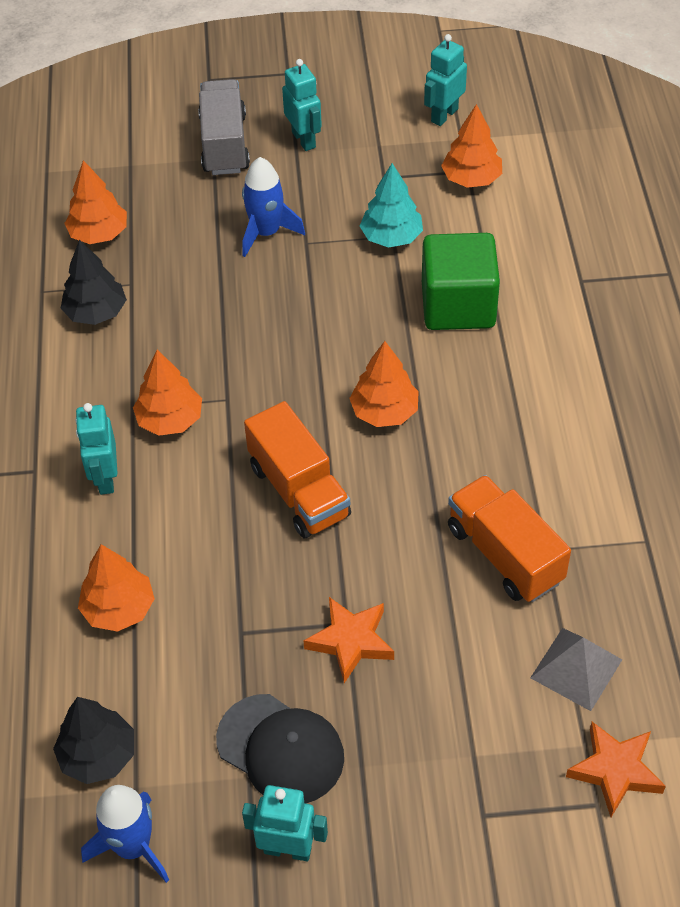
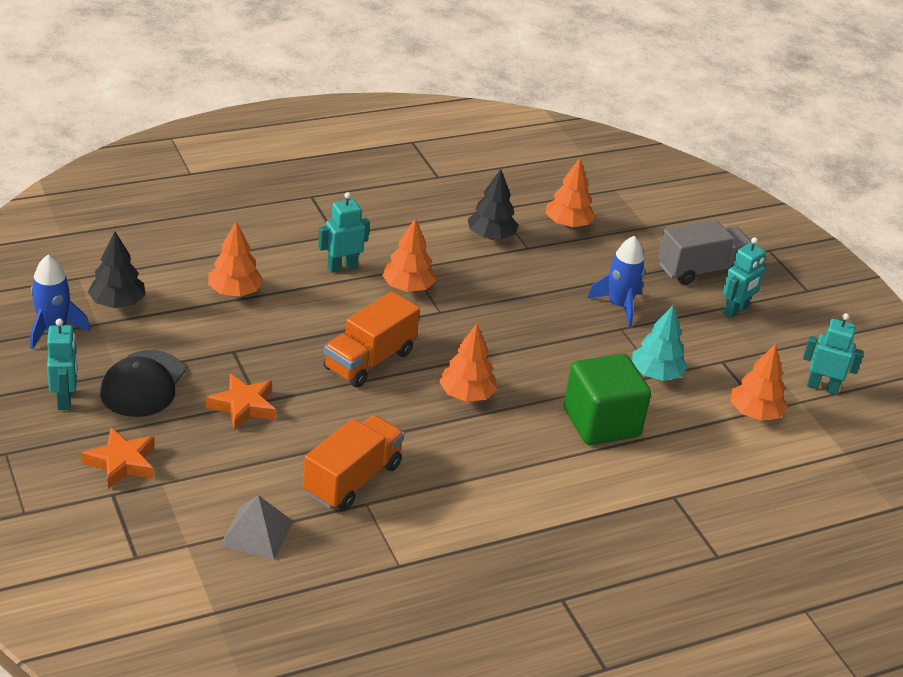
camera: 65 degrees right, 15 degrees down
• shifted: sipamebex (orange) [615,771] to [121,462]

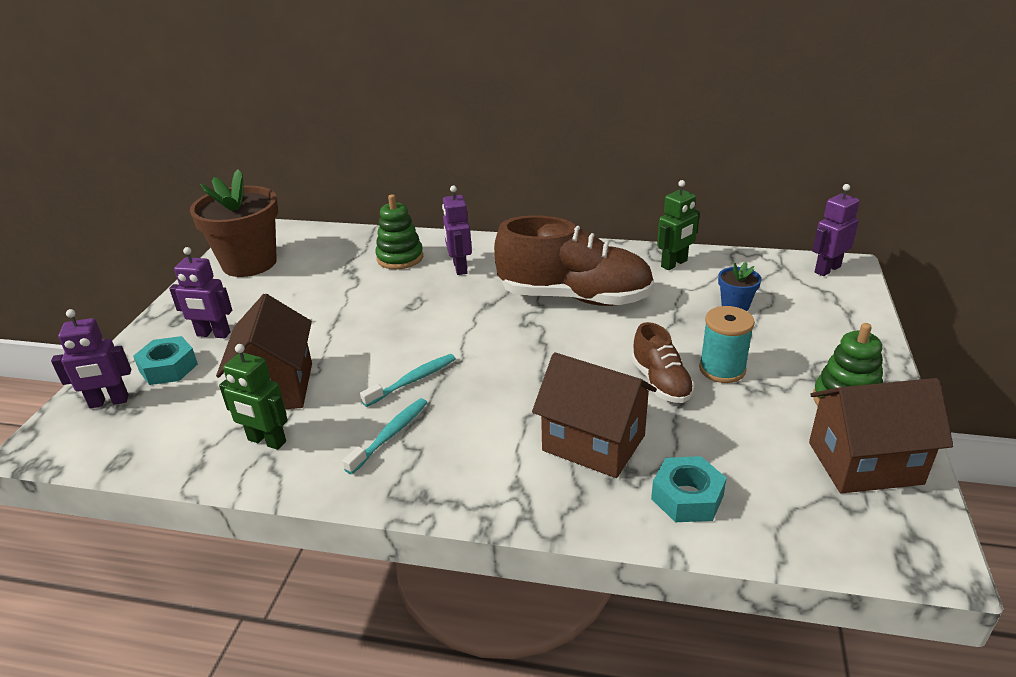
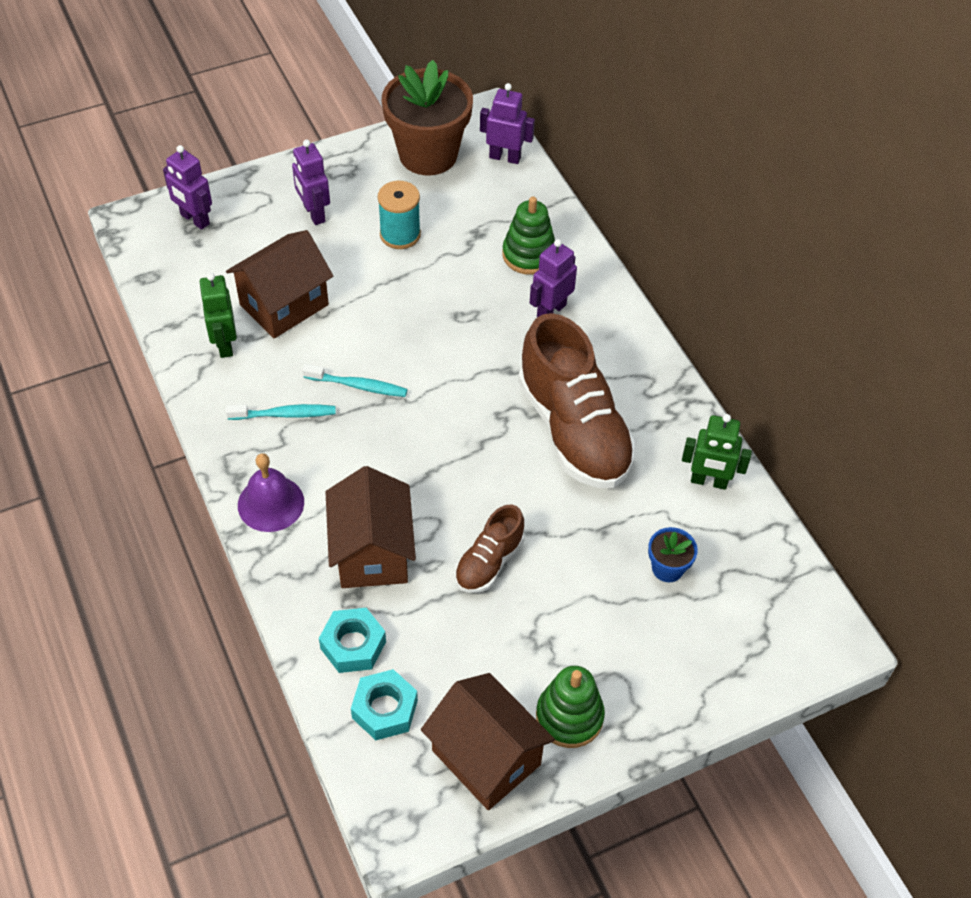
camera: 50 degrees right, 20 degrees up
• shifted: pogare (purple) [827,269] to [505,157]
• shifted: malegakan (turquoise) [722,369] to [400,234]
• shifted: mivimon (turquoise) [168,368] to [385,709]
• new: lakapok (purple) [271,503]

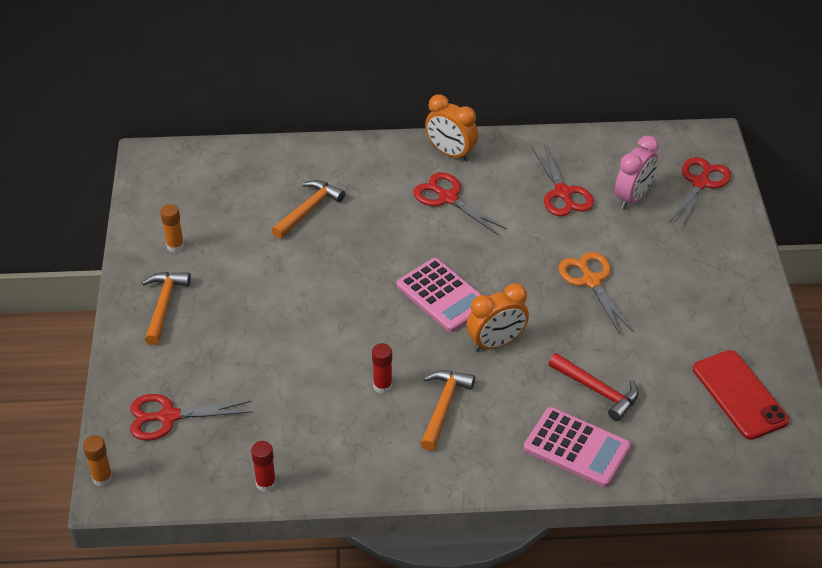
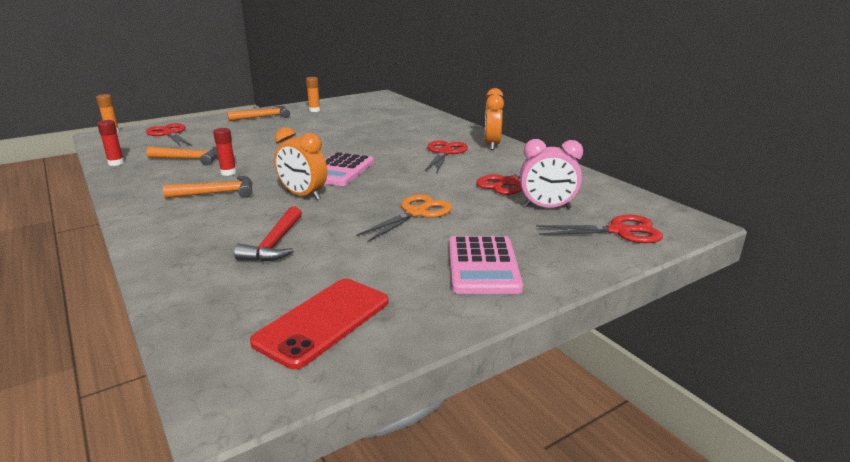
camera: 60 degrees right, 20 degrees down
• shifted: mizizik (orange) [308,209] to [190,159]
• shifted: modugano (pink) [576,448] to [483,265]

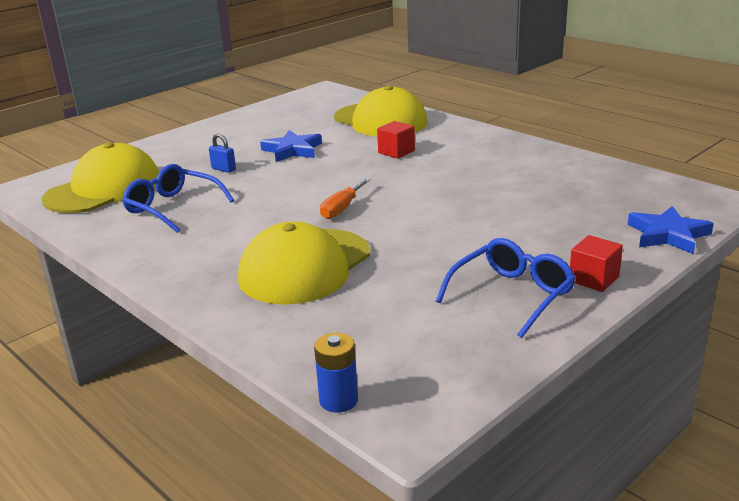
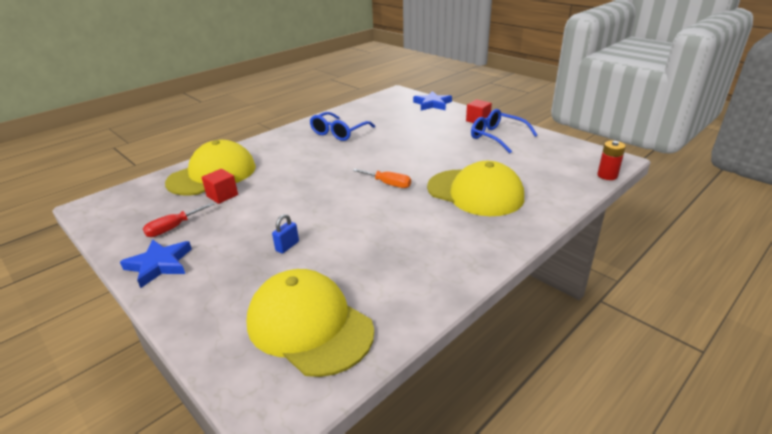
camera: 90 degrees left, 5 degrees up
• shifted: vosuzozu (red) [396,152] to [222,195]
• shifted: sipamebex (blue) [292,150] to [159,265]
• shifted: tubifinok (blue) [172,207] to [339,133]
• repainted: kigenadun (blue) [338,400] to kigenadun (red) [607,175]
• new: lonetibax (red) [173,228]

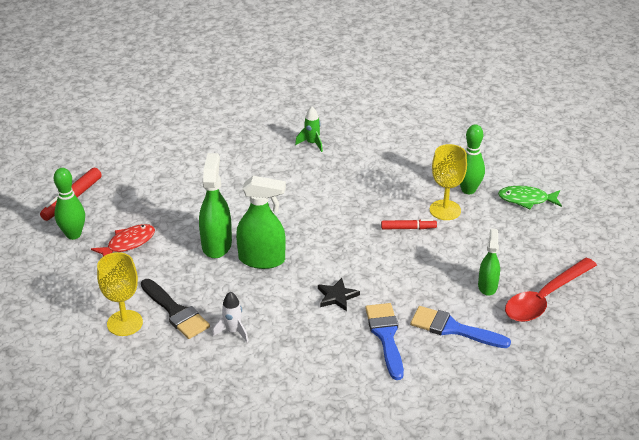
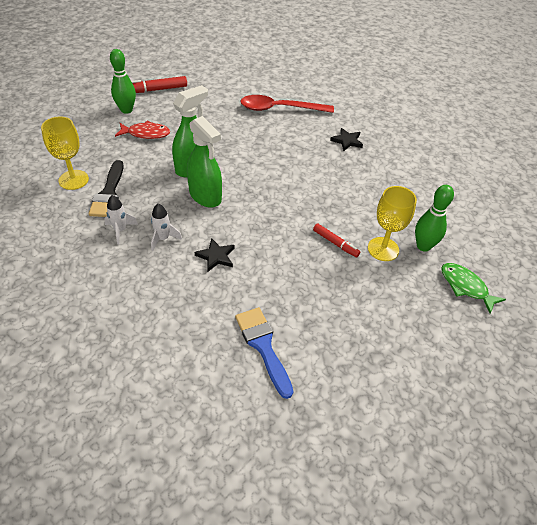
camera: 40 degrees right, 10 degrees up
• swapped: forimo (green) [312,143] to sipamebex (black) [347,141]
• gone: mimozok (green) [487,286]
• shifted: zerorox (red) [545,298] to [280,109]
• gone: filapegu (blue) [386,336]
• new: forimo (white) [163,239]

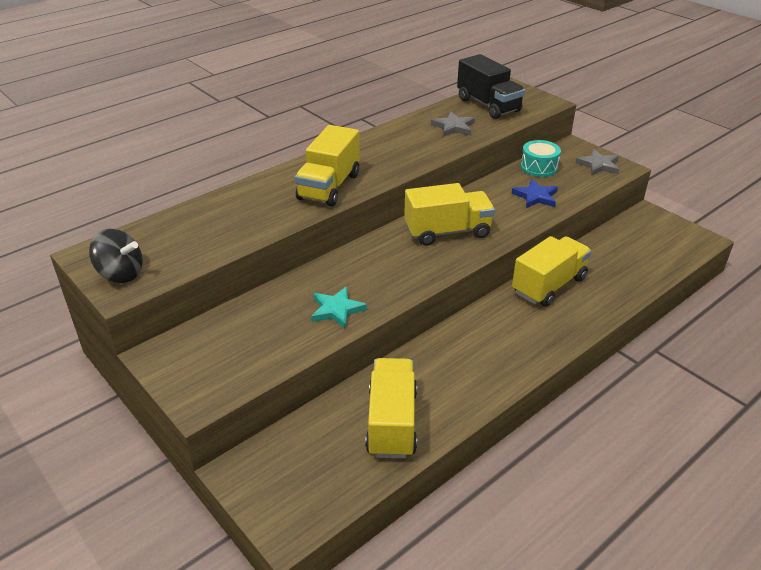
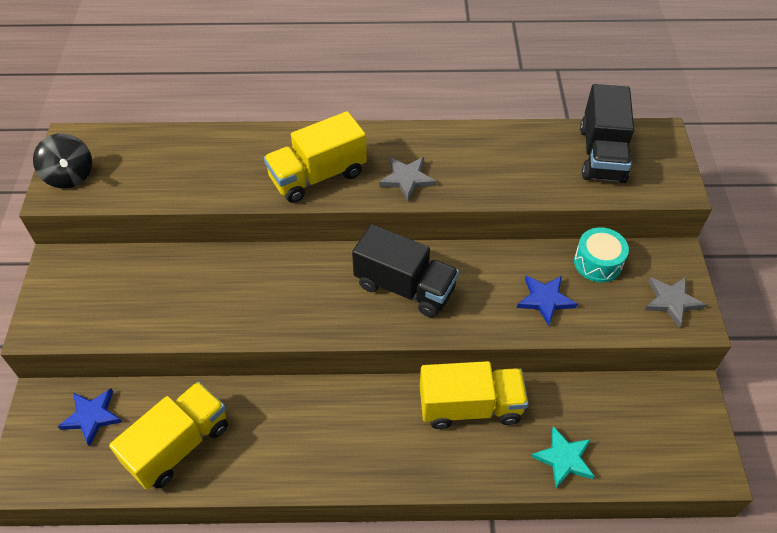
camera: 40 degrees right, 15 degrees up
• shifted: sipamebex (grey) [453,127] to [407,179]
• repainted: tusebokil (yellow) [447,232] to tusebokil (black) [404,287]
• shifted: sipamebex (turquoise) [336,309] to [564,458]
• new: sipamebex (blue) [92,417]

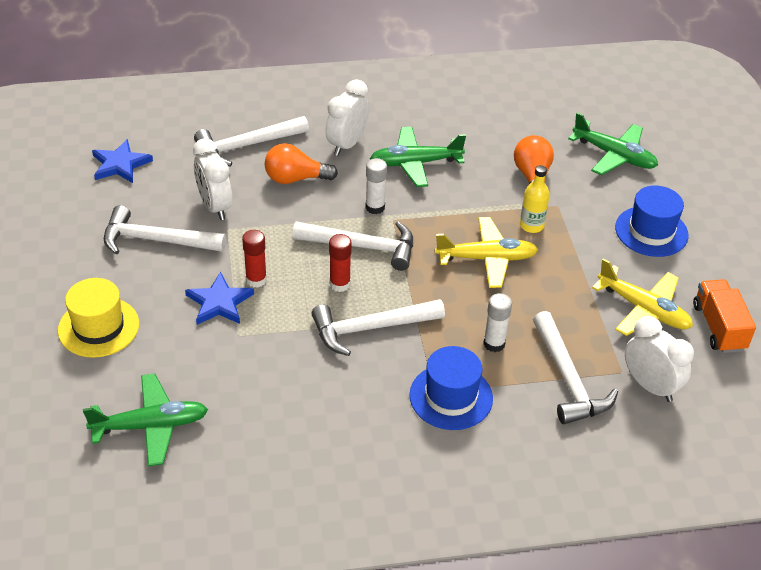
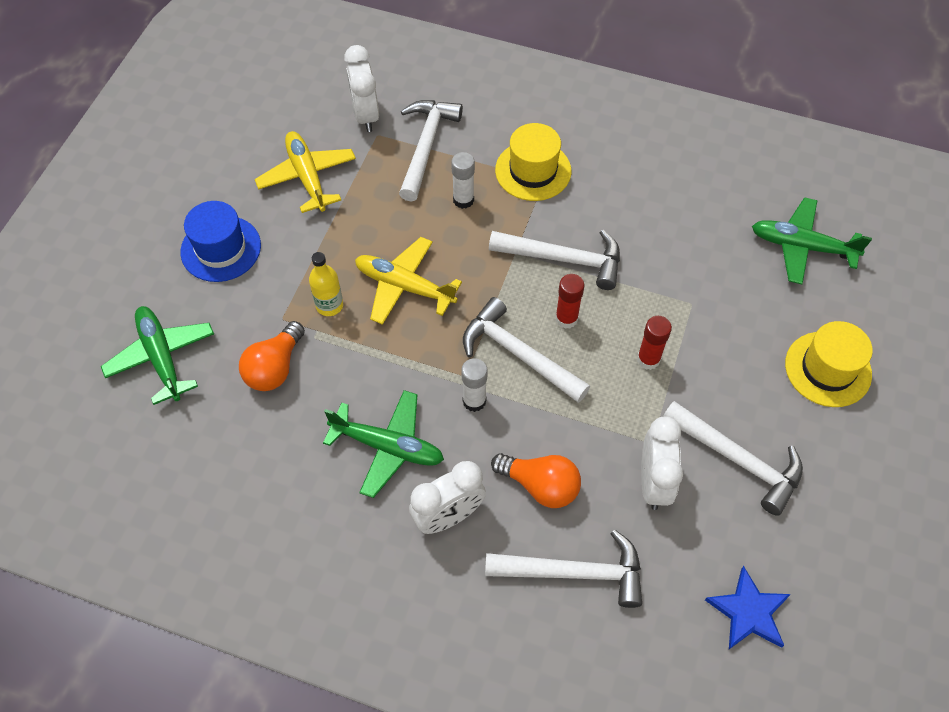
camera: 150 degrees left, 15 degrees up
• gone: sipamebex (blue) [219,302]
• gone: tusebokil (orange) [718,327]
• repainted: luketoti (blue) [451,397] to luketoti (yellow) [533,171]

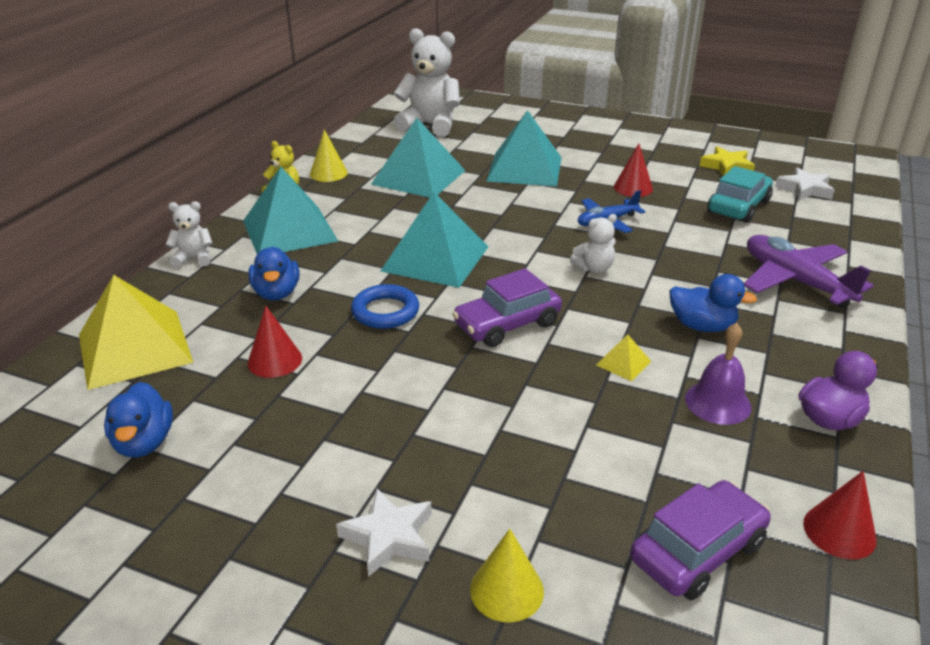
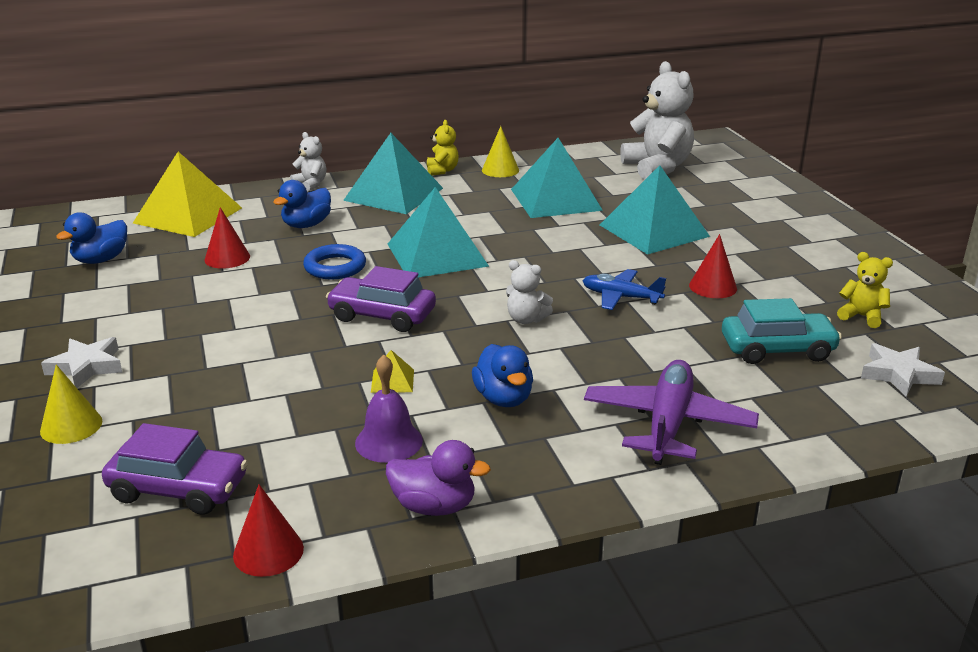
camera: 50 degrees right, 5 degrees down
• swapped: sipamebex (yellow) [726,166] to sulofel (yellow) [862,316]

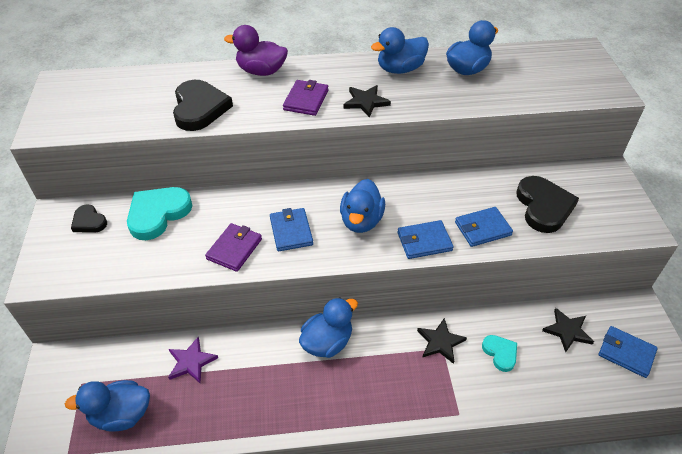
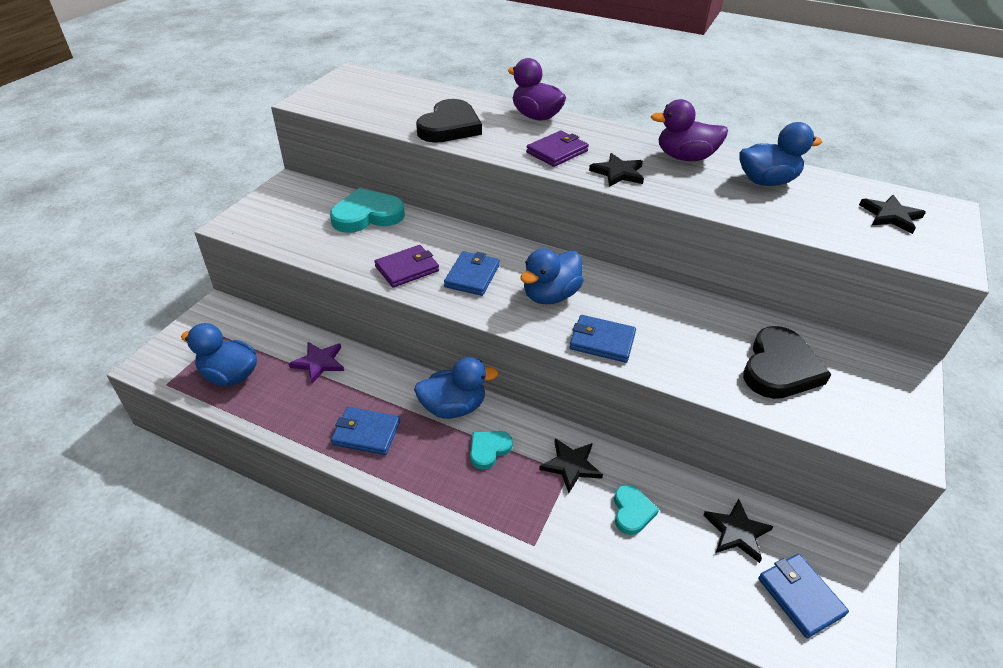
camera: 30 degrees right, 5 degrees down
• repainted: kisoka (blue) [400,69] to kisoka (purple) [685,157]
• gone: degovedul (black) [89,221]
• shifted: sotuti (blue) [482,228] to [366,433]
• new: sipamebex (black) [890,216]
• new: degovedul (turquoise) [488,450]

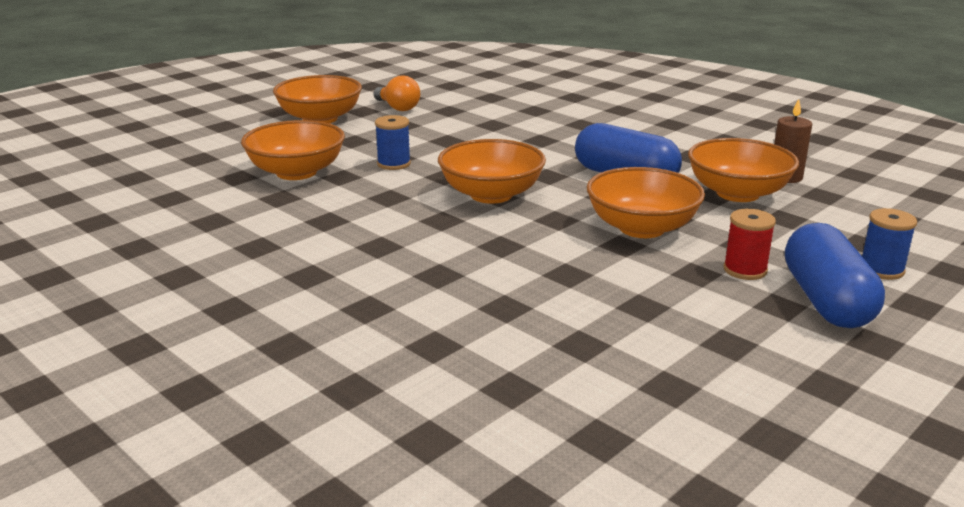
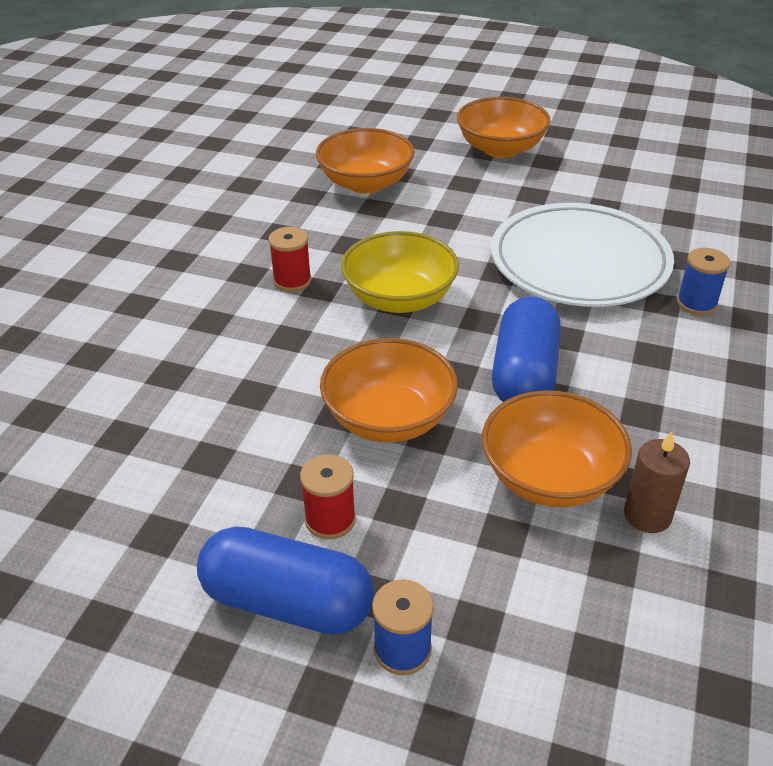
camera: 65 degrees right, 15 degrees up
• gone: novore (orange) [397,108]
• shifted: malegakan (blue) [394,164] to [696,303]
• repainted: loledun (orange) [491,194] to loledun (yellow) [399,298]
• rotated: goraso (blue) [826,301] = [288,602] 45 degrees clockwise
• new: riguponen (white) [579,262]
• new: malegakan (red) [292,281]

